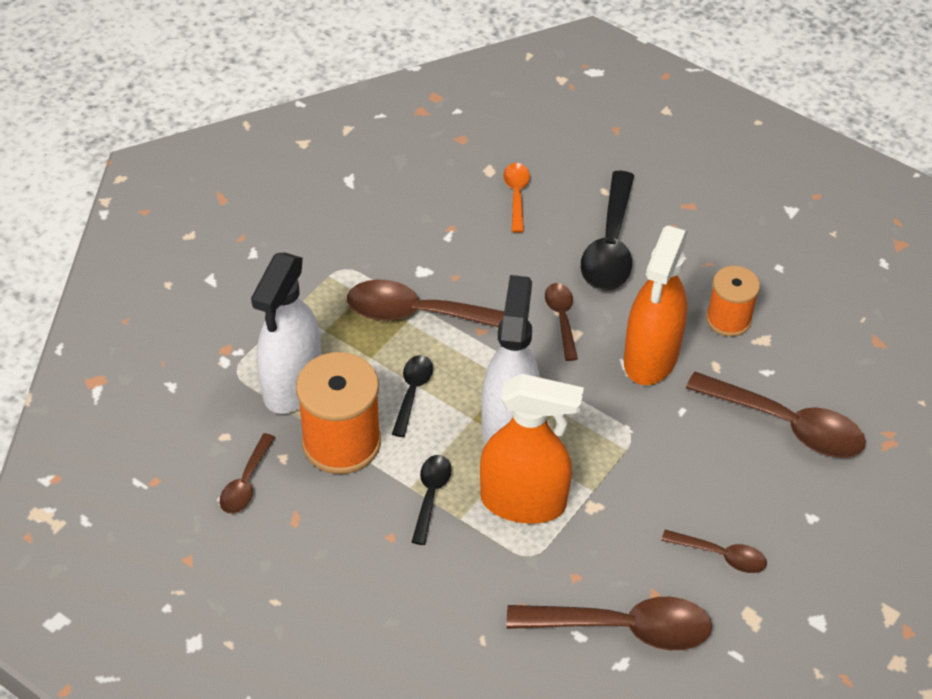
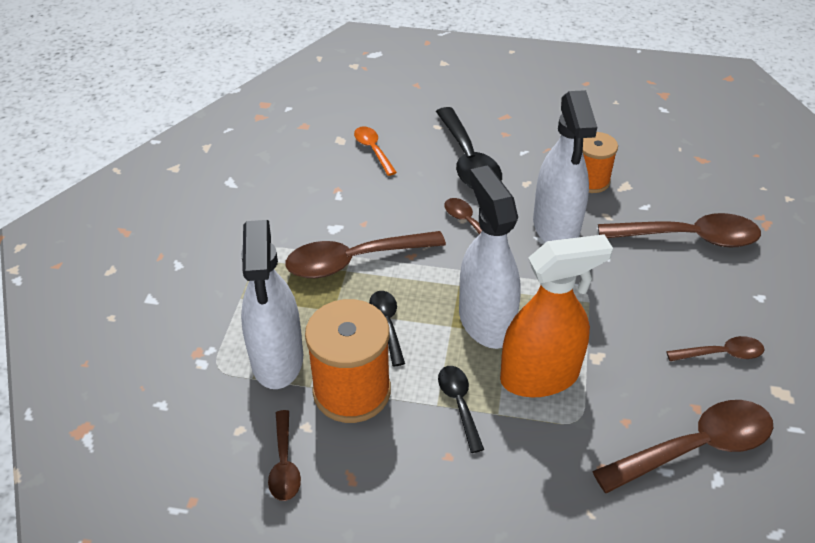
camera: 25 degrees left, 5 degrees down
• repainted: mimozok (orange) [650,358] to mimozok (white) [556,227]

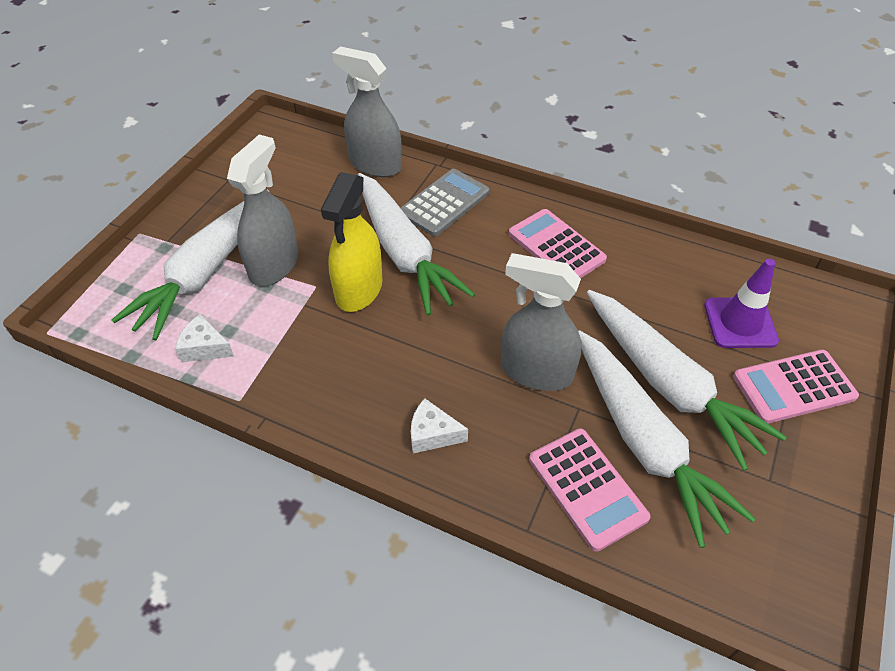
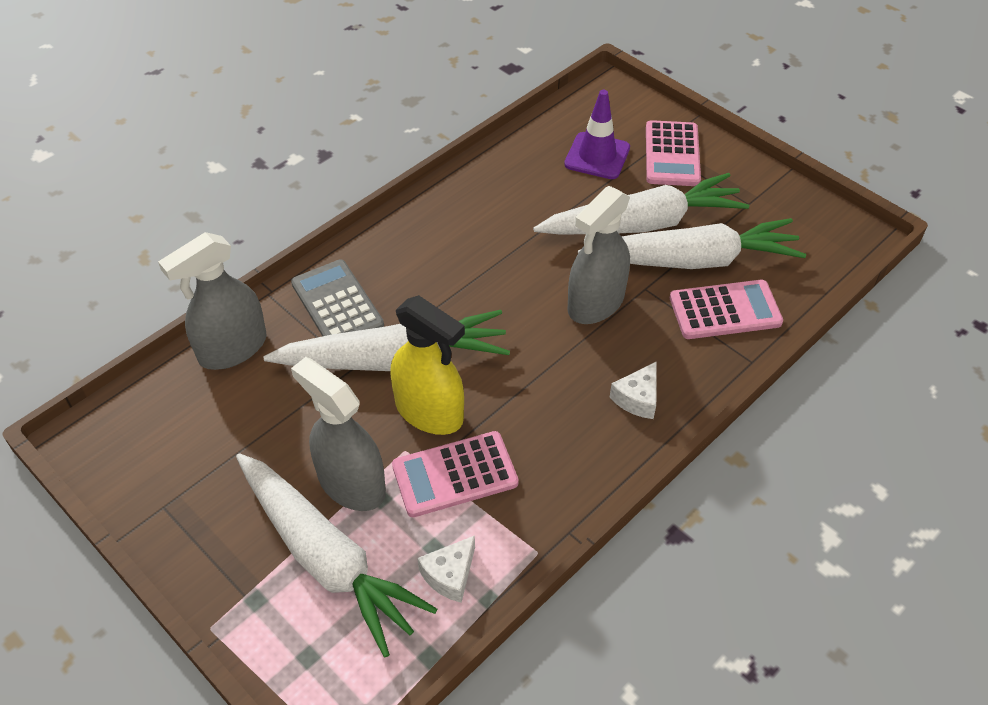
camera: 70 degrees left, 0 degrees up
• shifted: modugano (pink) [556,246] to [455,474]

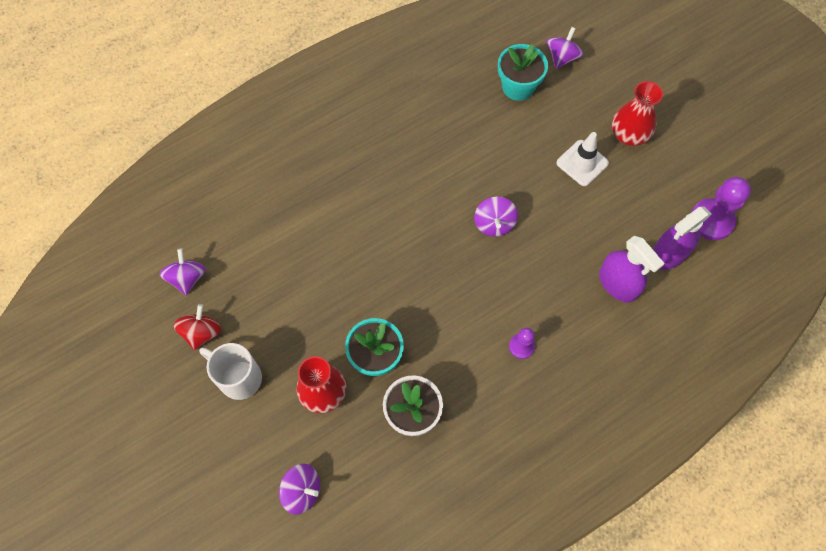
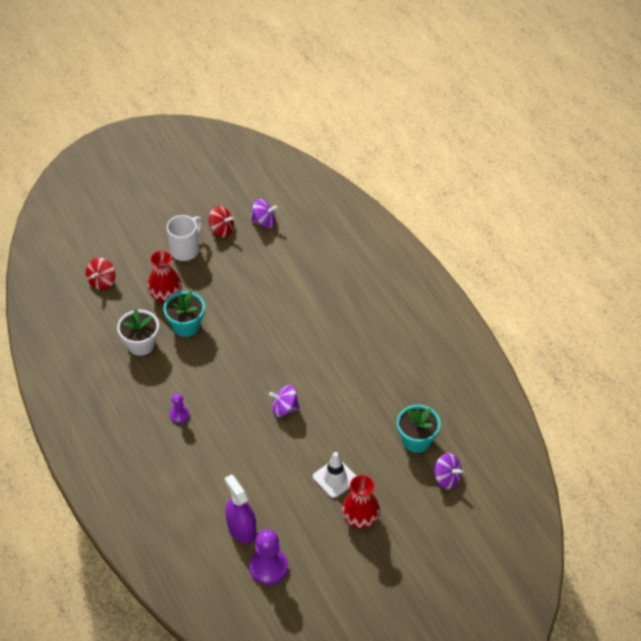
camera: 95 degrees right, 15 degrees down
• gone: mimozok (purple) [618,284]
• repainted: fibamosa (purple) [302,491] to fibamosa (red) [102,281]

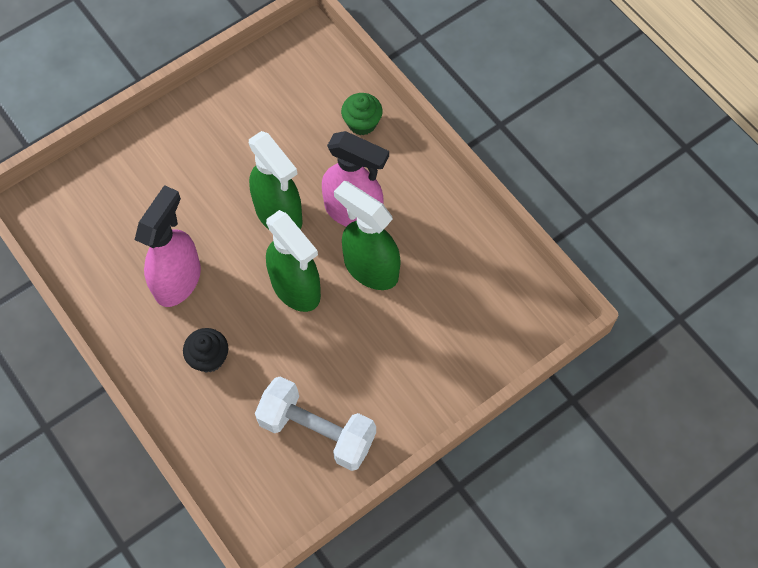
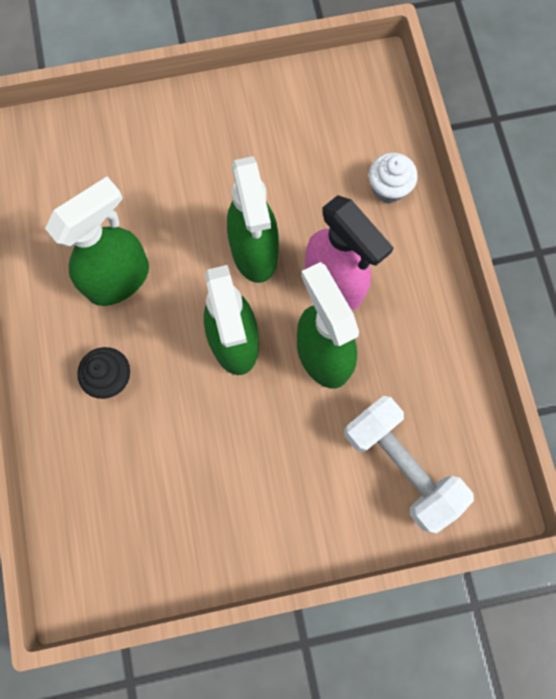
camera: 25 degrees right, 10 degrees up
• repainted: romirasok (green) [362,123] to romirasok (white) [388,188]
• repainted: mimozok (pink) [178,280] to mimozok (green) [119,279]
• shifted: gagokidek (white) [317,431] to [400,465]

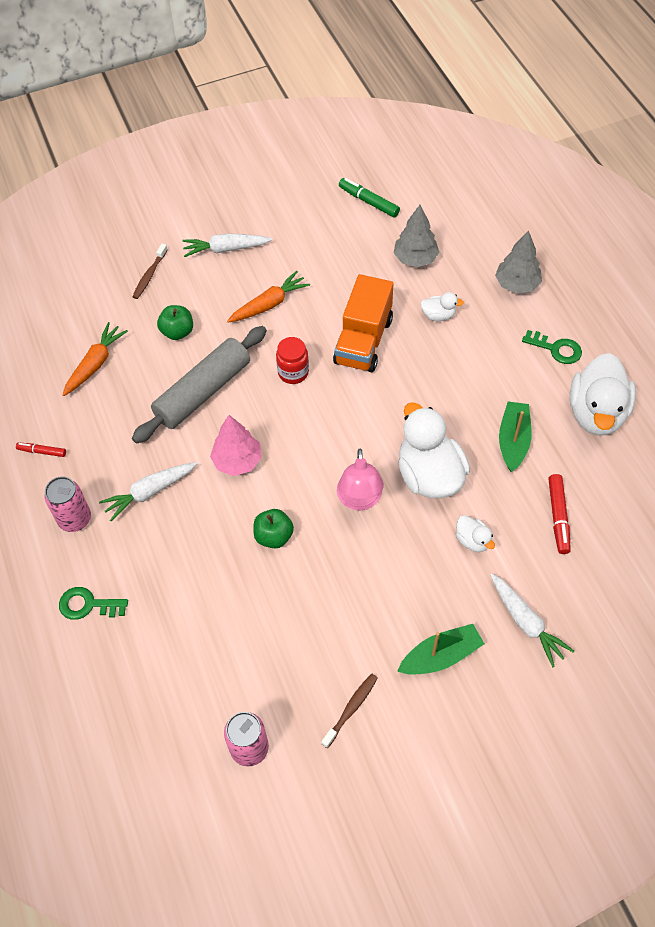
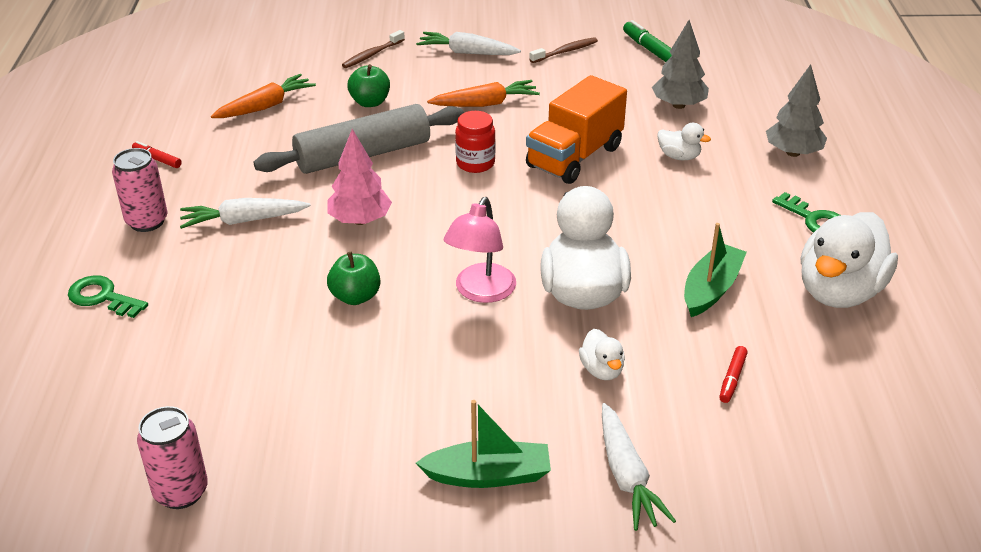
camera: 20 degrees right, 20 degrees down
• scaled: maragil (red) [558,517] = [732,379] x0.62
• shifted: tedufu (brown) [351,709] to [565,51]

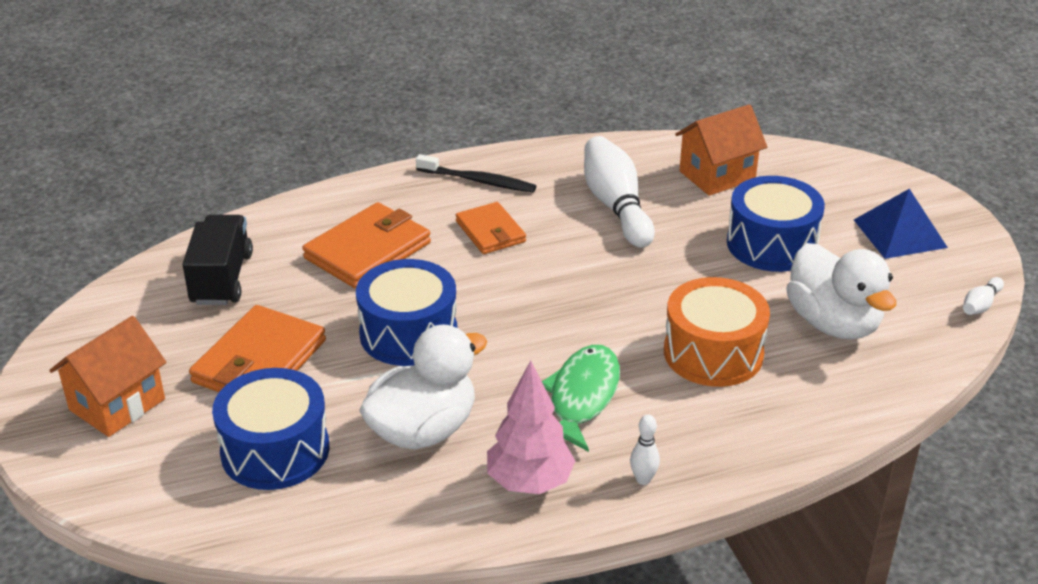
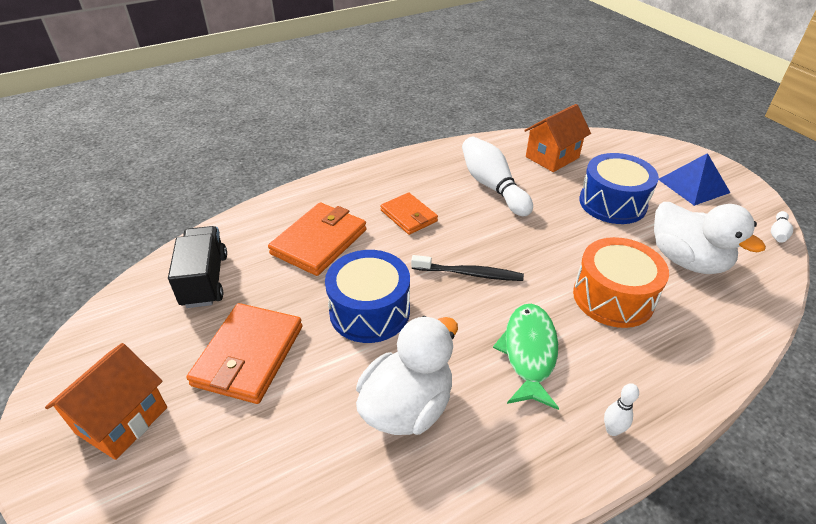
camera: 10 degrees left, 5 degrees up
• shifted: tedufu (black) [478,181] to [469,273]
• gone: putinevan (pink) [530,482]
• gone: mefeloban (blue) [275,450]

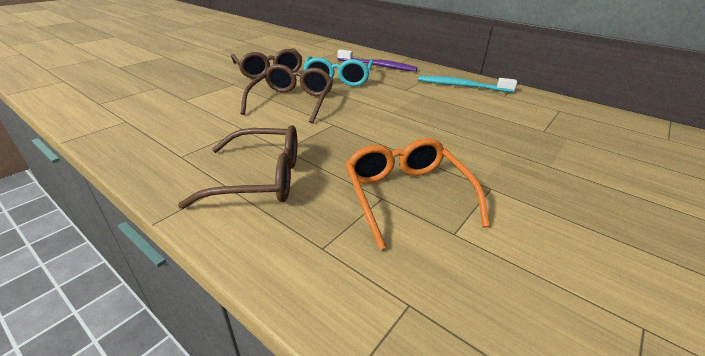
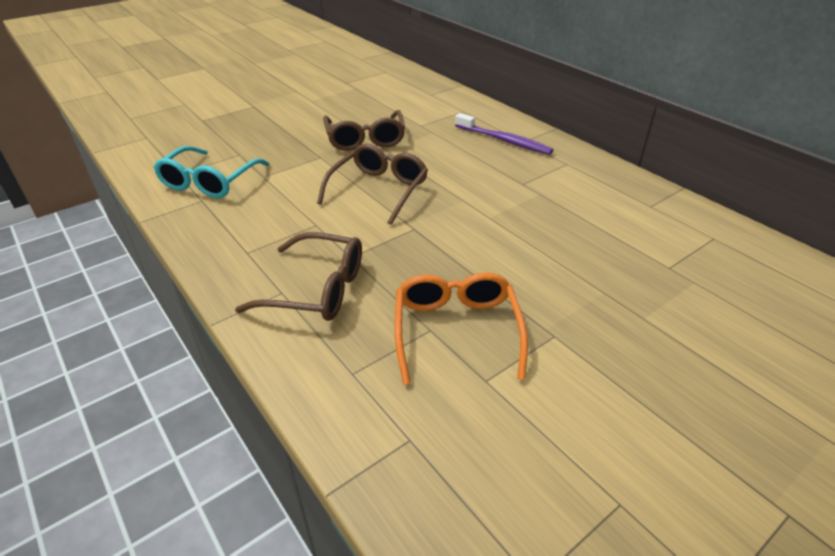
camera: 15 degrees right, 5 degrees up
• shifted: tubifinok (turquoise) [338,79] to [209,182]
• gone: tedufu (turquoise) [462,86]

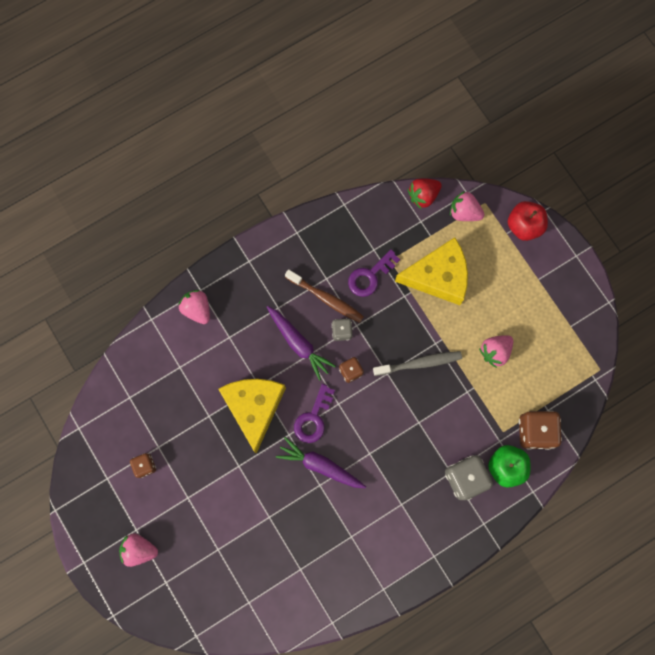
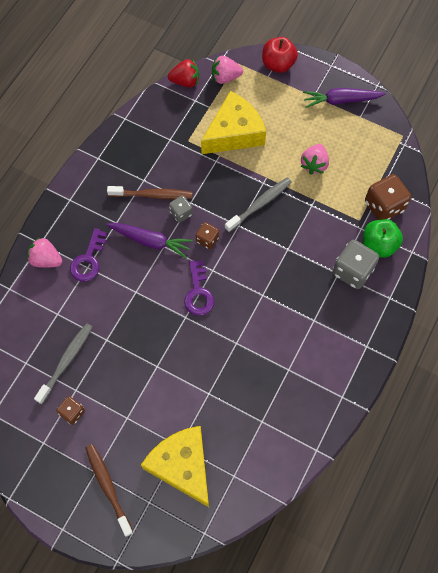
camera: 30 degrees left, 10 degrees down
• rotated: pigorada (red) [423,196] = [185,81] 120 degrees counterclockwise
• shifted: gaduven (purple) [370,276] to [88,260]
• shifted: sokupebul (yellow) [254,407] to [182,465]
• shifted: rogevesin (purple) [320,465] to [341,100]
• swapped: pigorada (pink) [139,549] to tedufu (brown) [108,487]
• new: tedufu (grey) [66,362]

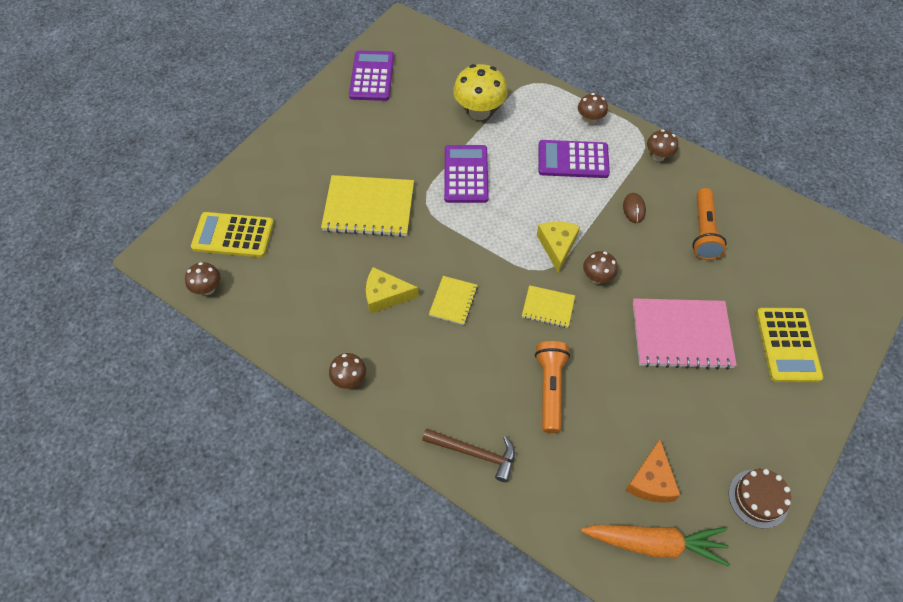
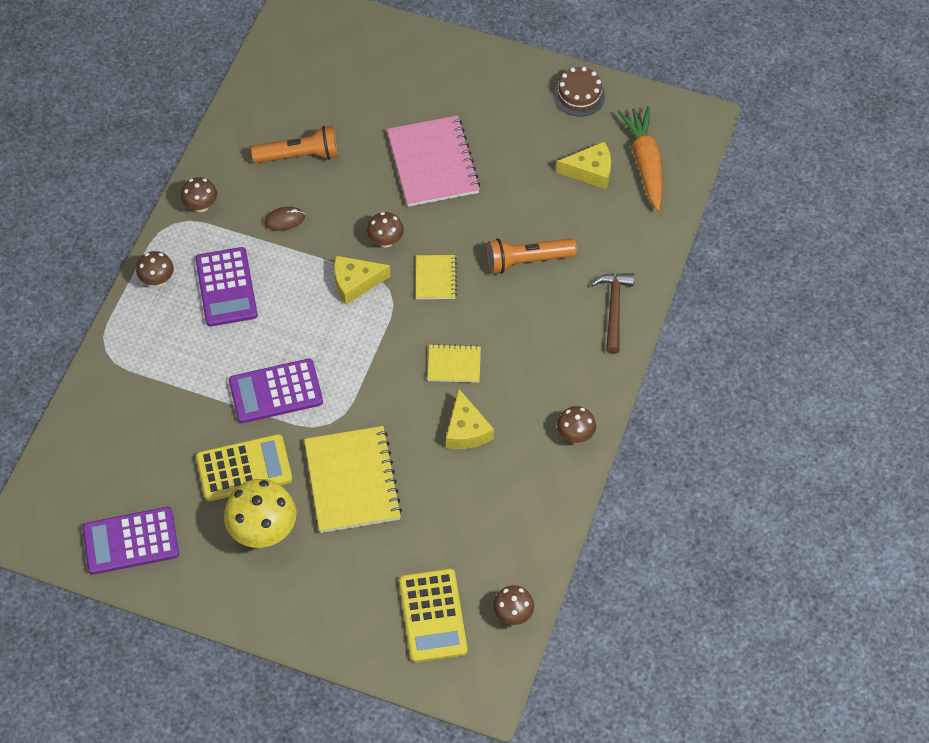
camera: 105 degrees left, 0 degrees up
• shifted: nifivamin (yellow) [479,112] to [263,531]
• shifted: modugano (yellow) [787,345] to [244,468]
• repainted: sokupebul (orange) [651,480] to sokupebul (yellow) [590,171]

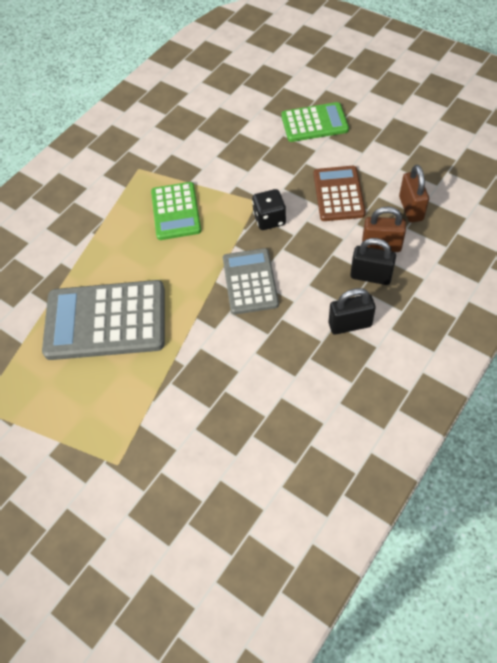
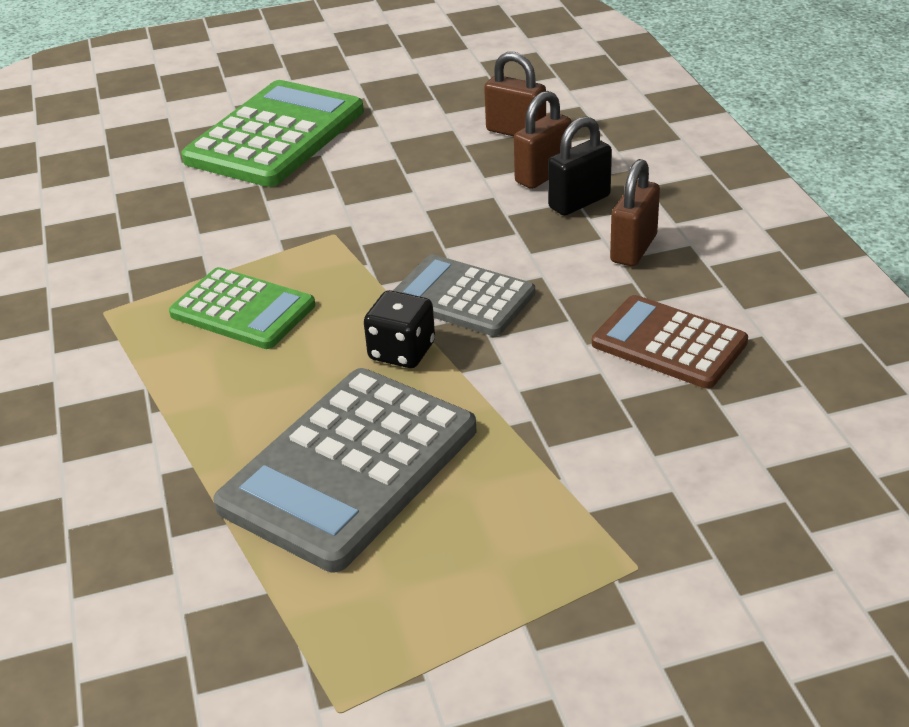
camera: 55 degrees left, 20 degrees down
• scaled: modugano (green) [314,123] = [275,136] x1.62
• shifted: modugano (brown) [338,194] to [669,343]
• shifted: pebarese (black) [269,219] to [402,351]
• repainted: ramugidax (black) [350,324] to ramugidax (brown) [633,248]

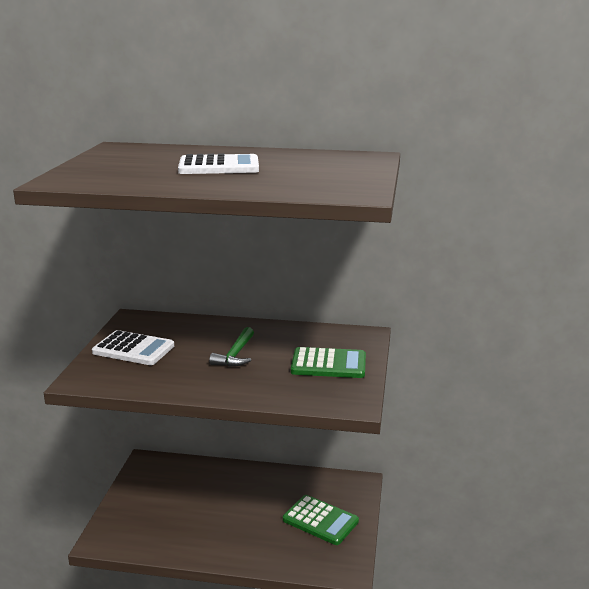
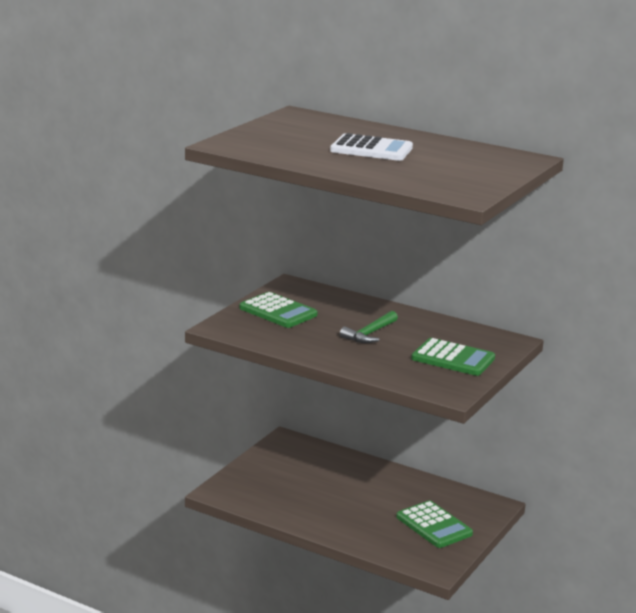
camera: 20 degrees right, 0 degrees up
• repainted: modugano (white) [133,349] to modugano (green) [278,311]

